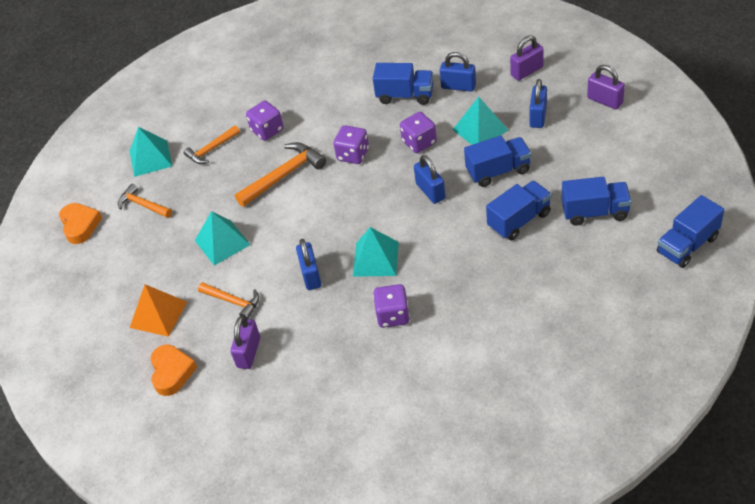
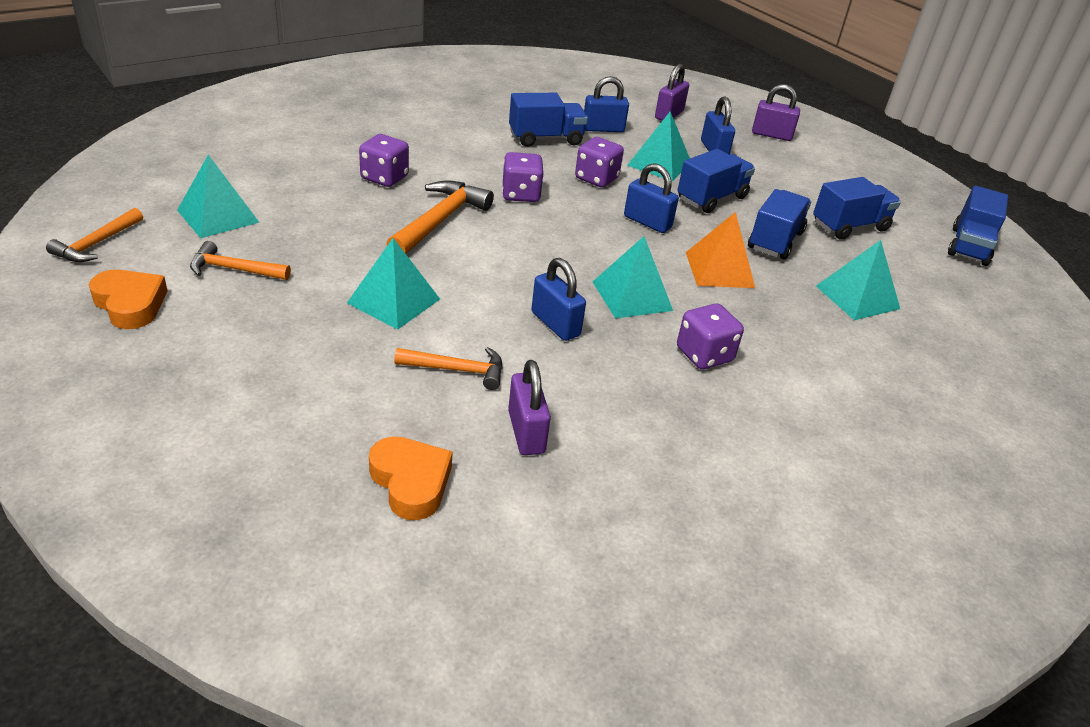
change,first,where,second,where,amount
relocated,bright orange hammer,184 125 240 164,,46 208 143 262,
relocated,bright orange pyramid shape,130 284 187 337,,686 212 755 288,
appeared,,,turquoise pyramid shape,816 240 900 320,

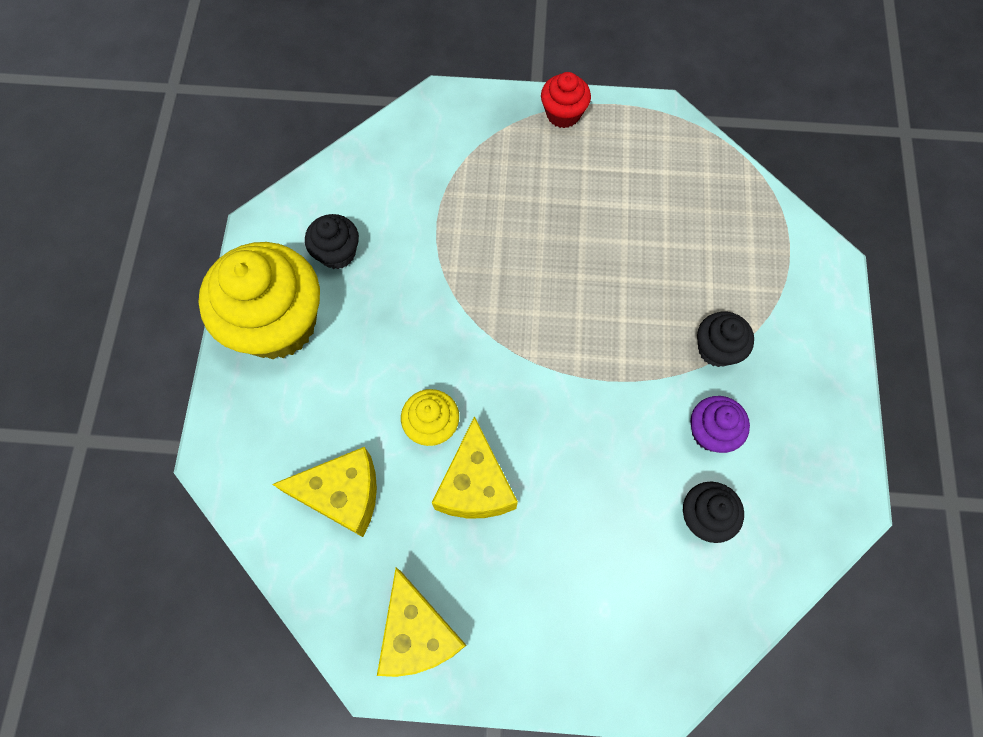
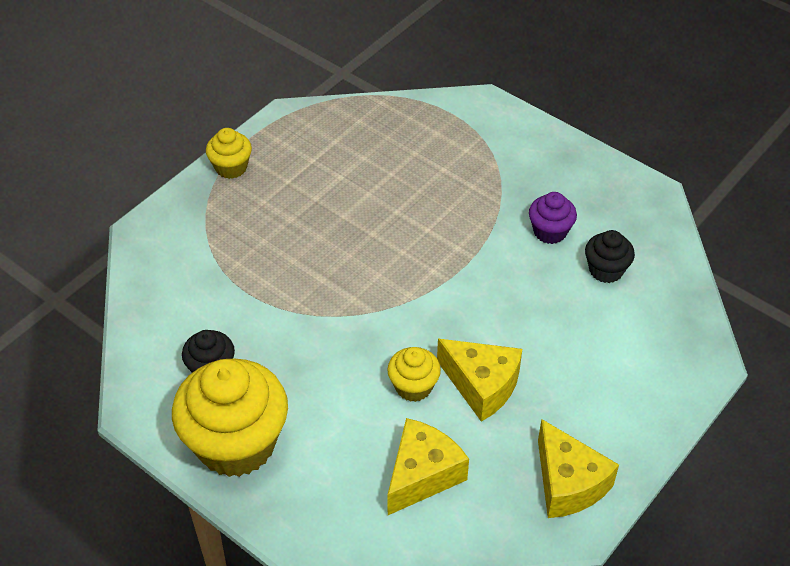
change,first,where,second,where,amount
colour,crimson cupcake,541 72 591 128,bright yellow cupcake,206 128 252 179,
spun,bright yellow piece of cheese,377 568 466 677,,538 419 619 518,45 degrees clockwise
missing,jet-black cupcake,697 312 754 367,,,

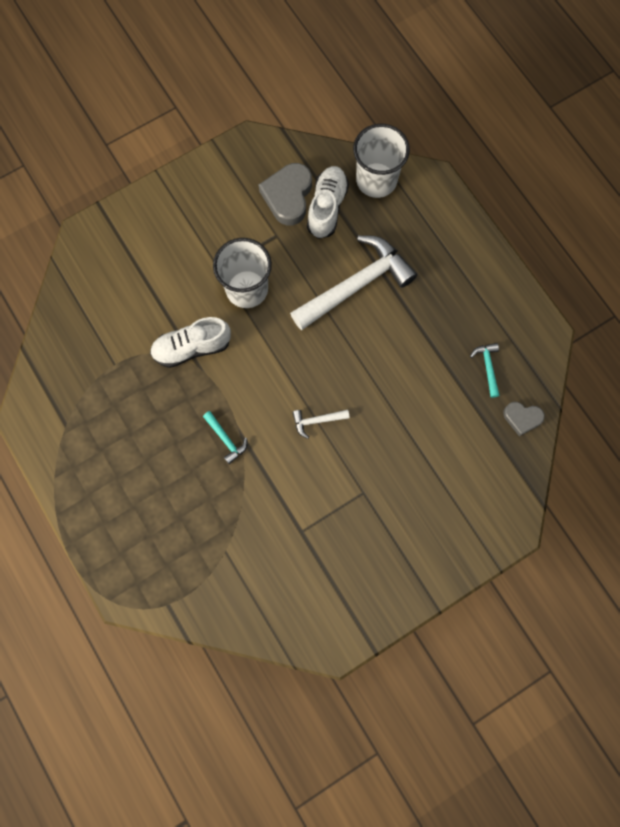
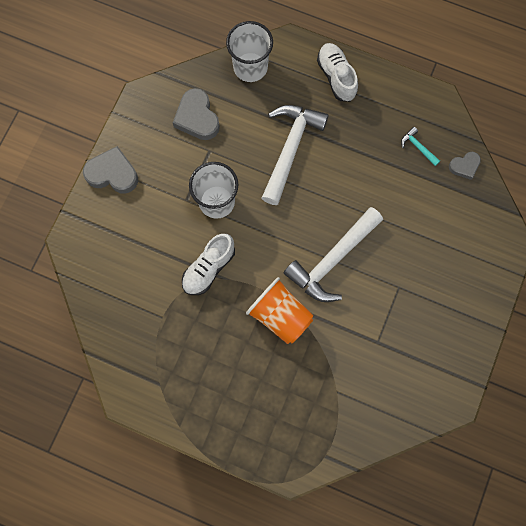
change,first,where,second,where,amount
appeared,,,grey love heart,83 146 138 193,
exchanged,turquoise hammer,203 411 247 464,bright orange tumbler,246 277 313 344,
size,pure white hammer,292 410 350 439,,284 207 383 302,x2.39
relocated,pure white shoe,307 166 349 239,,317 43 358 102,

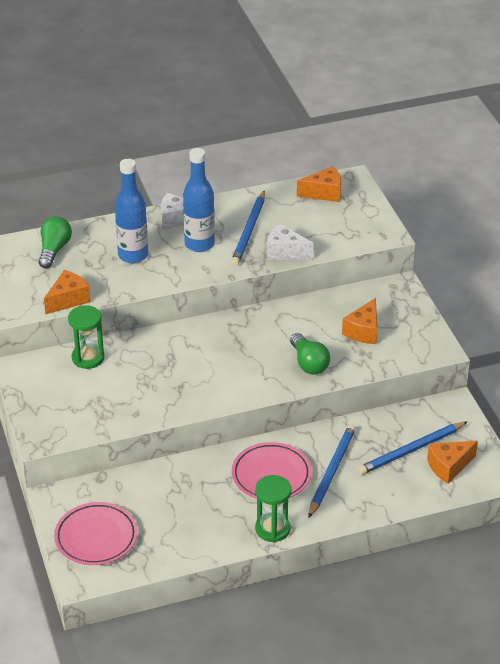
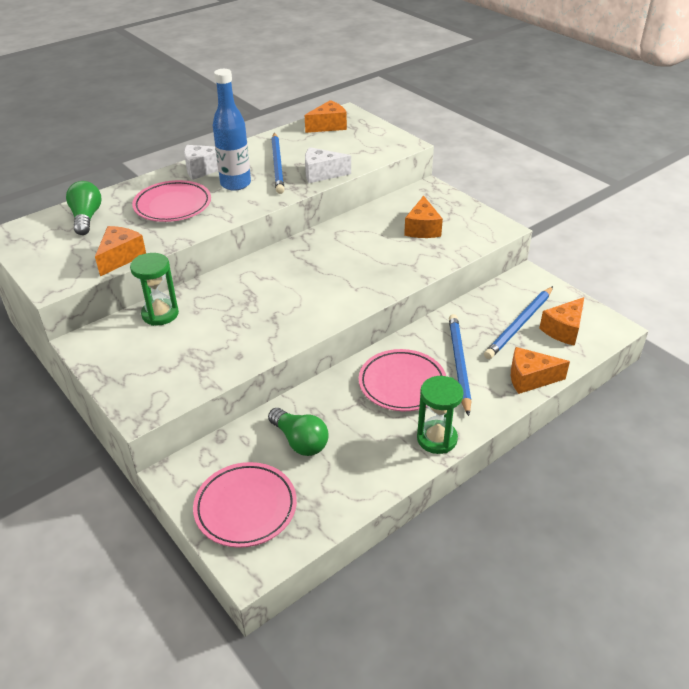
change,first,where,second,where,amount
exchanged,cobalt drink bottle,115 159 148 263,rosy flat dish,132 180 211 222,
relocated,emerald lightbulb,290 333 330 375,,268 408 329 456,
appeared,,,bright orange piece of cheese,511 347 570 394,

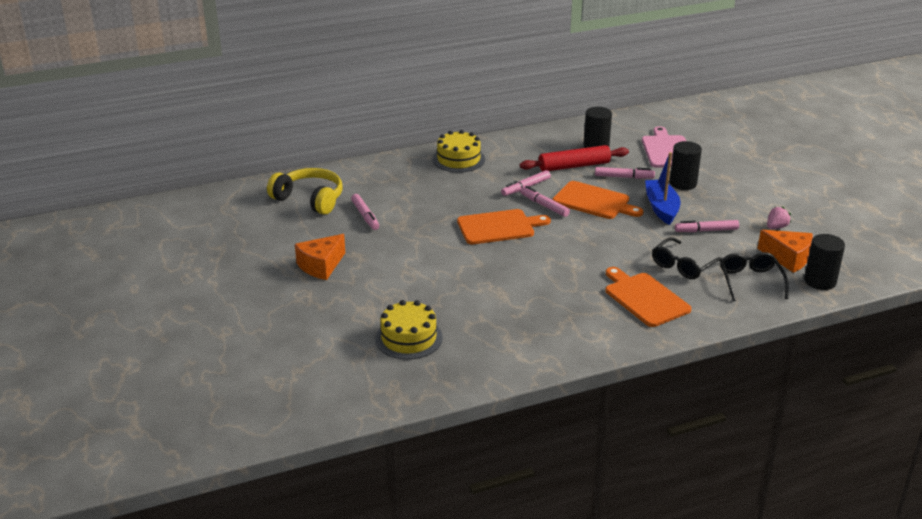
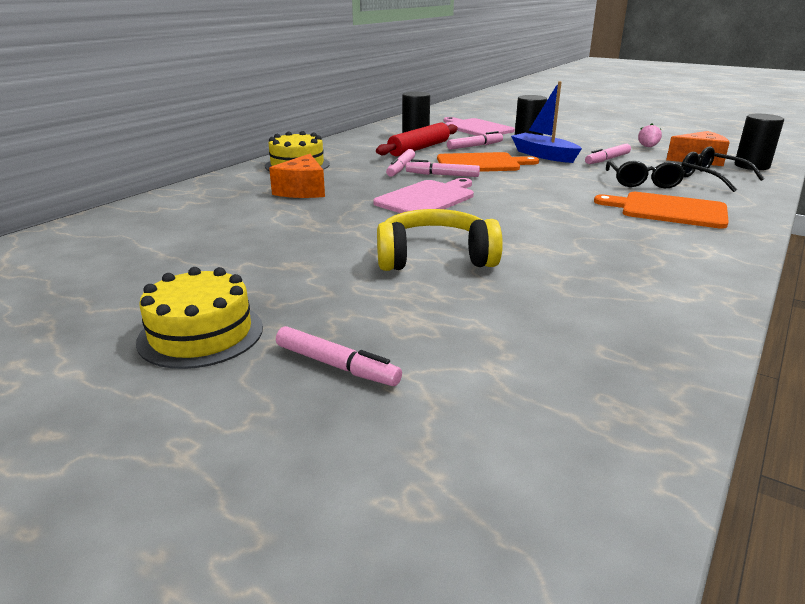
change,first,where,second,where,amount
relocated,bright yellow layer cake,375 300 443 360,,136 267 263 369,
relocated,bright orange piece of cheese,295 234 345 280,,269 154 325 198,
relocated,rosy marker pen,351 194 379 230,,276 326 402 386,
colour,bright orange chopping board,457 209 551 244,rosy chopping board,373 178 474 213,
relocated,bright yellow over-ear headphones,267 168 343 215,,377 209 503 271,

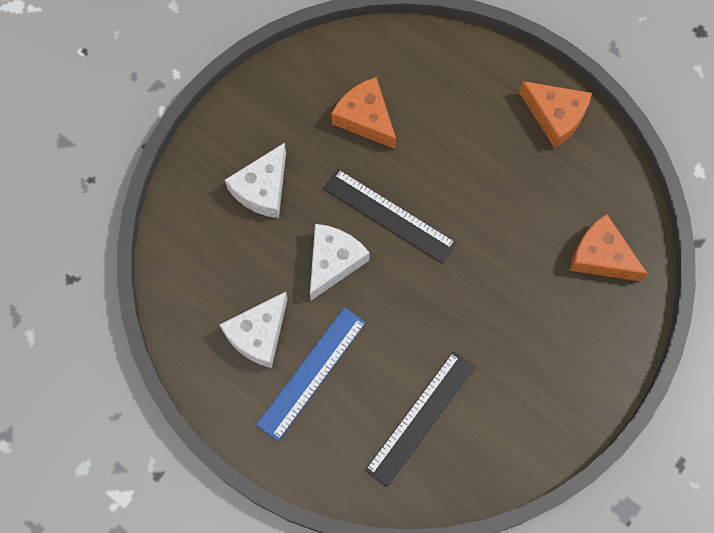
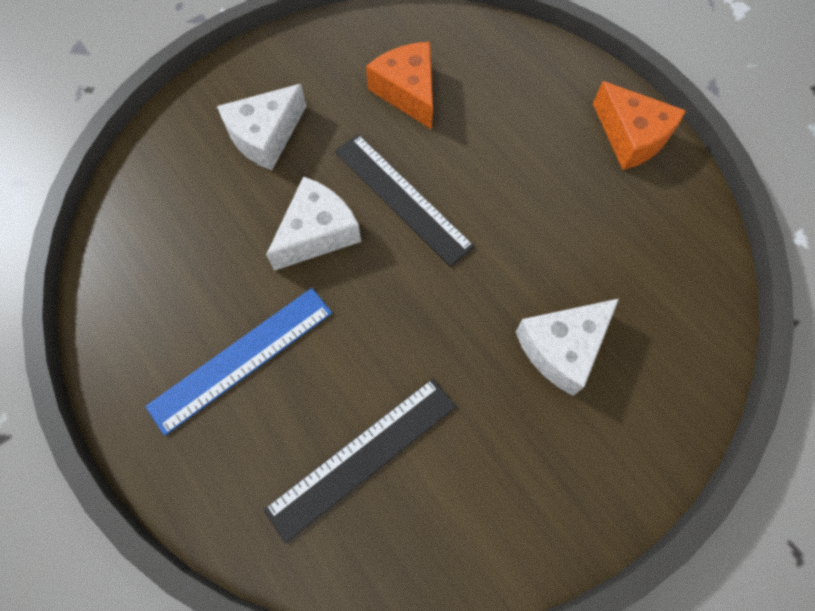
change,first,where,second,where,amount
relocated,pure white piece of cheese,219 292 288 368,,516 299 619 396,
missing,bright orange piece of cheese,570 214 647 281,,,

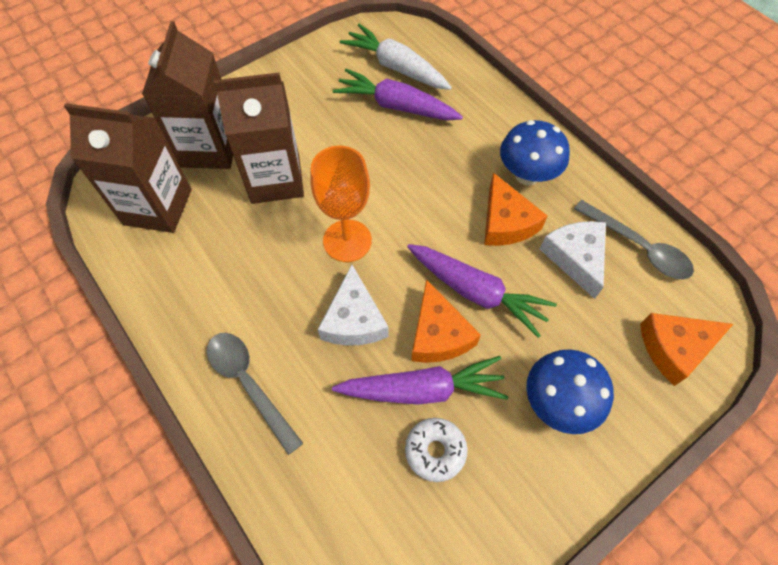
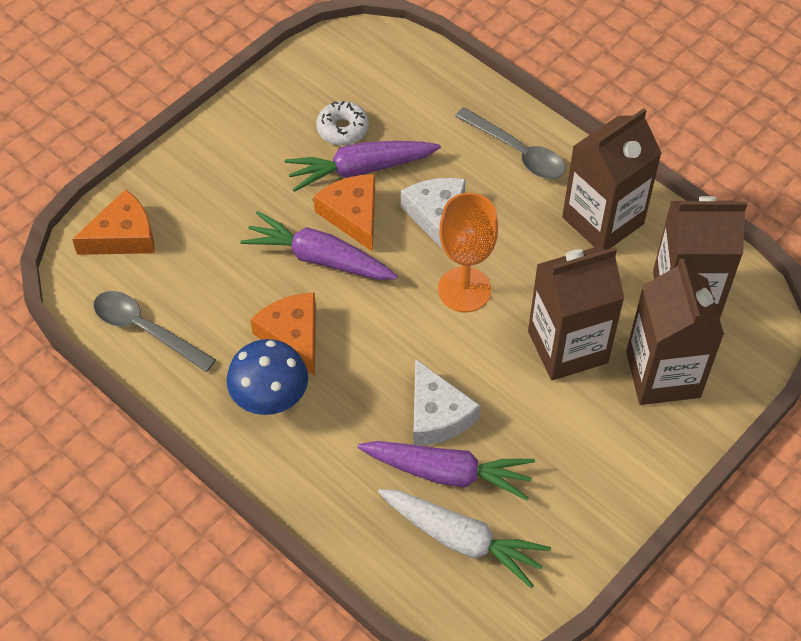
change,first,where,second,where,amount
relocated,pure white piece of cheese,540 221 606 299,,413 359 480 445,
appeared,,,dark brown juice carton,562 108 662 250,
missing,cobalt fungus,526 349 614 434,,,

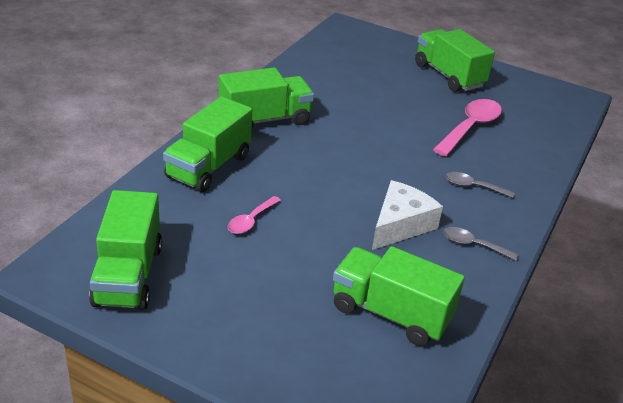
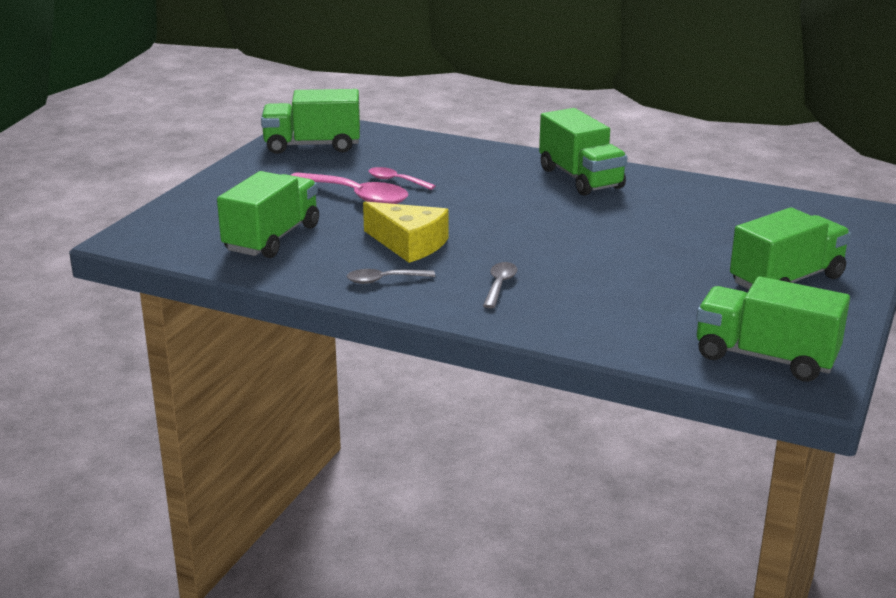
change,first,where,second,where,amount
relocated,rosy tablespoon,433 99 502 156,,291 172 408 204,
spun,grey tablespoon,444 227 519 260,,347 269 435 284,120 degrees counterclockwise
colour,pure white piece of cheese,372 180 443 250,bright yellow piece of cheese,363 201 448 263,
relocated,emerald truck,163 96 252 192,,696 276 850 382,

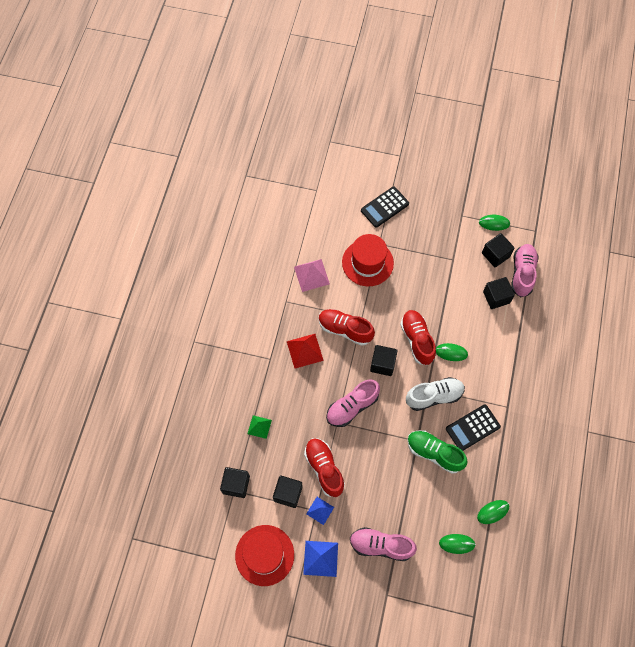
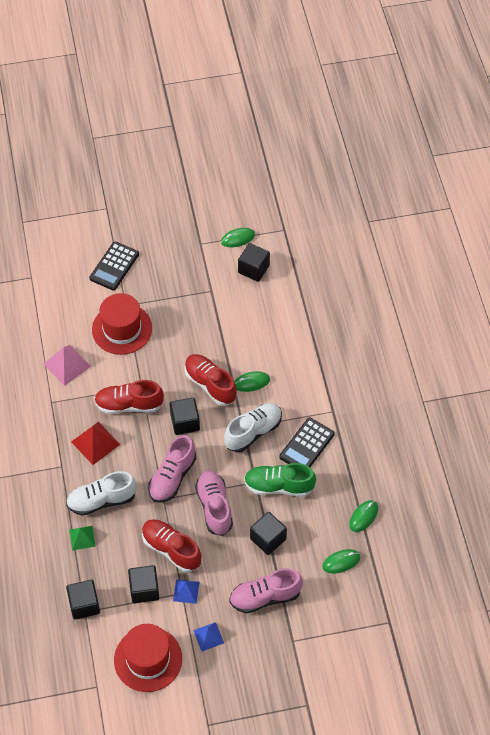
change,first,where,second,where,amount
appeared,,,pure white shoe,66 471 137 516,
size,cobalt pyramid shape,303 541 338 577,,193 622 224 651,x0.64
relocated,rosy shoe,511 244 539 297,,195 471 233 536,
relocated,jet-black solid cube,483 277 515 309,,250 512 287 555,

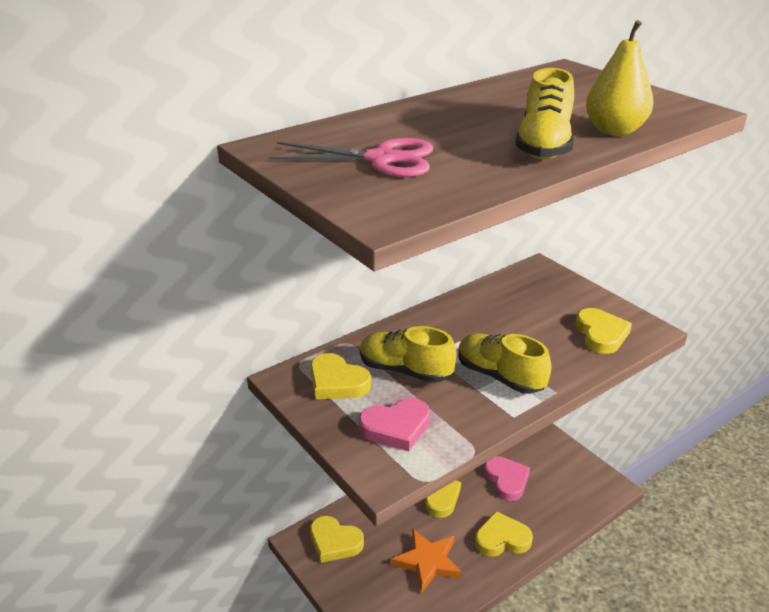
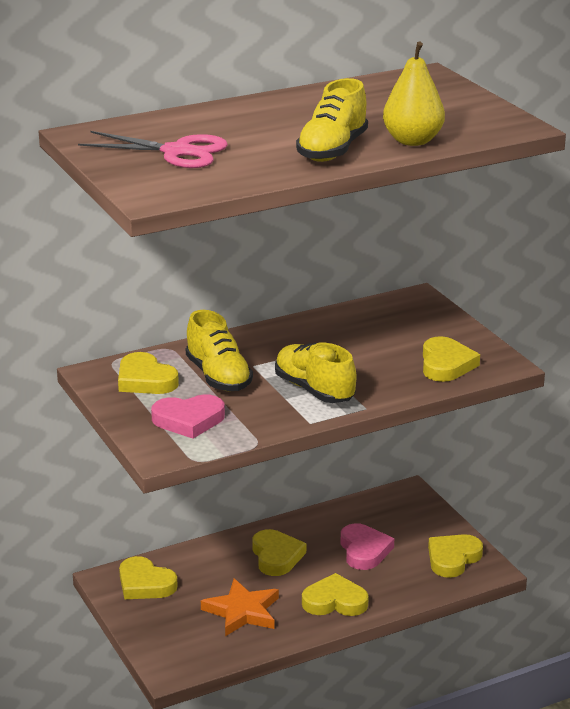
change,first,where,second,where,amount
spun,bright yellow shoe,360 326 457 383,,186 310 253 391,150 degrees counterclockwise
appeared,,,bright yellow love heart,428 534 483 578,

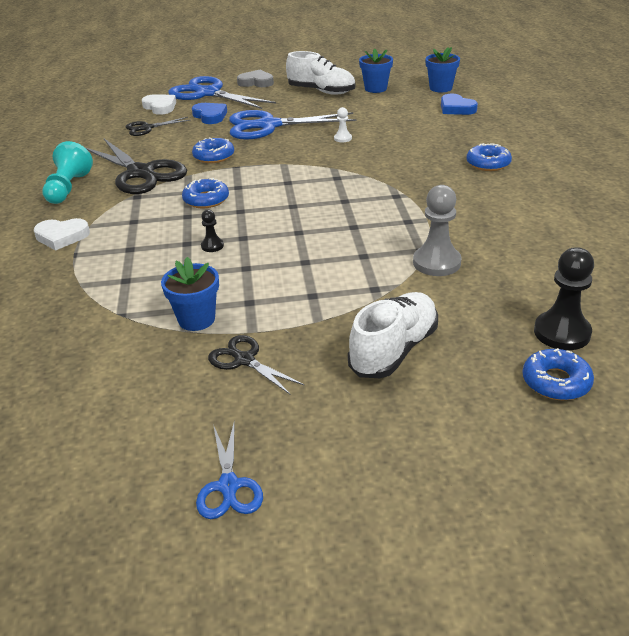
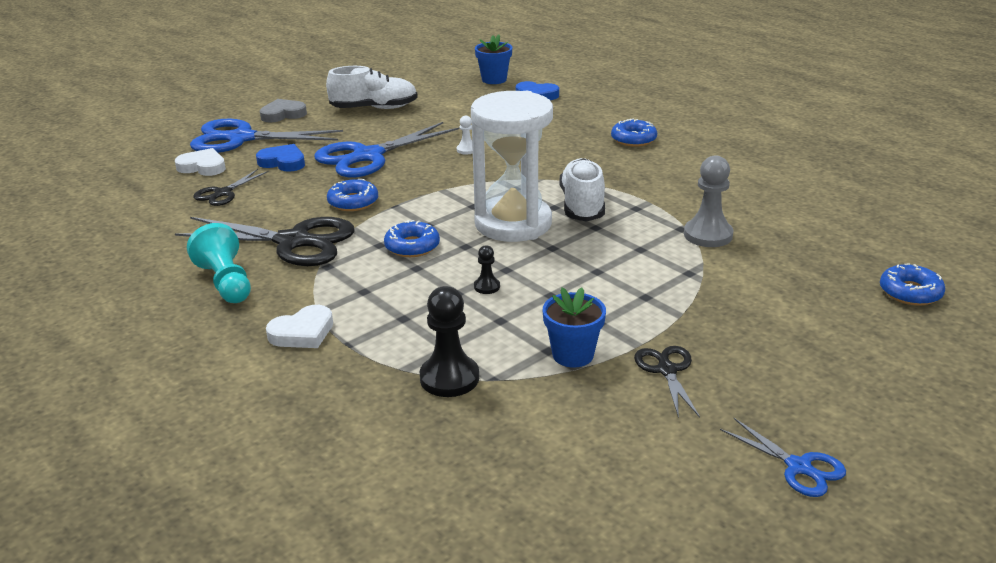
change,first,where,second,where,amount
relocated,jet-black chess pawn,534 247 594 350,,419 286 479 397,
appeared,,,pure white hourglass,471 91 553 242,
relocated,pure white shoe,348 292 438 378,,560 158 605 222,
spun,jet-black scissors,208 335 305 395,,634 346 700 418,75 degrees clockwise
missing,cobalt flower pot,359 49 393 93,,,

